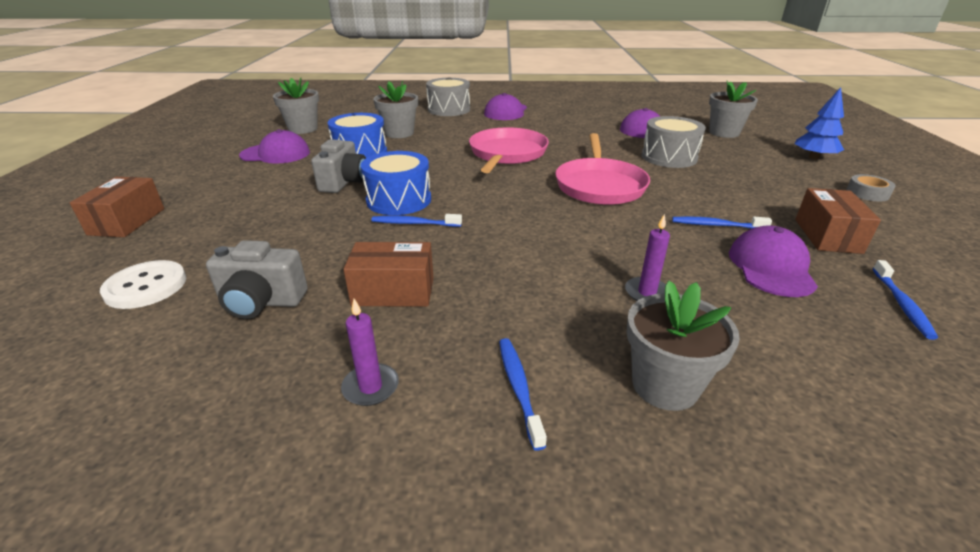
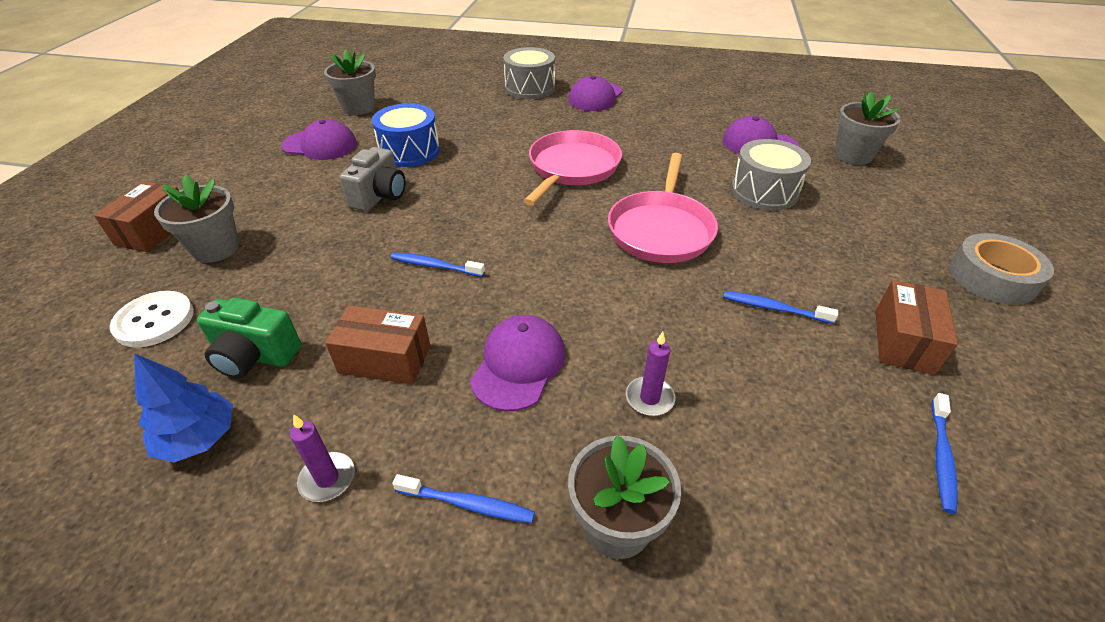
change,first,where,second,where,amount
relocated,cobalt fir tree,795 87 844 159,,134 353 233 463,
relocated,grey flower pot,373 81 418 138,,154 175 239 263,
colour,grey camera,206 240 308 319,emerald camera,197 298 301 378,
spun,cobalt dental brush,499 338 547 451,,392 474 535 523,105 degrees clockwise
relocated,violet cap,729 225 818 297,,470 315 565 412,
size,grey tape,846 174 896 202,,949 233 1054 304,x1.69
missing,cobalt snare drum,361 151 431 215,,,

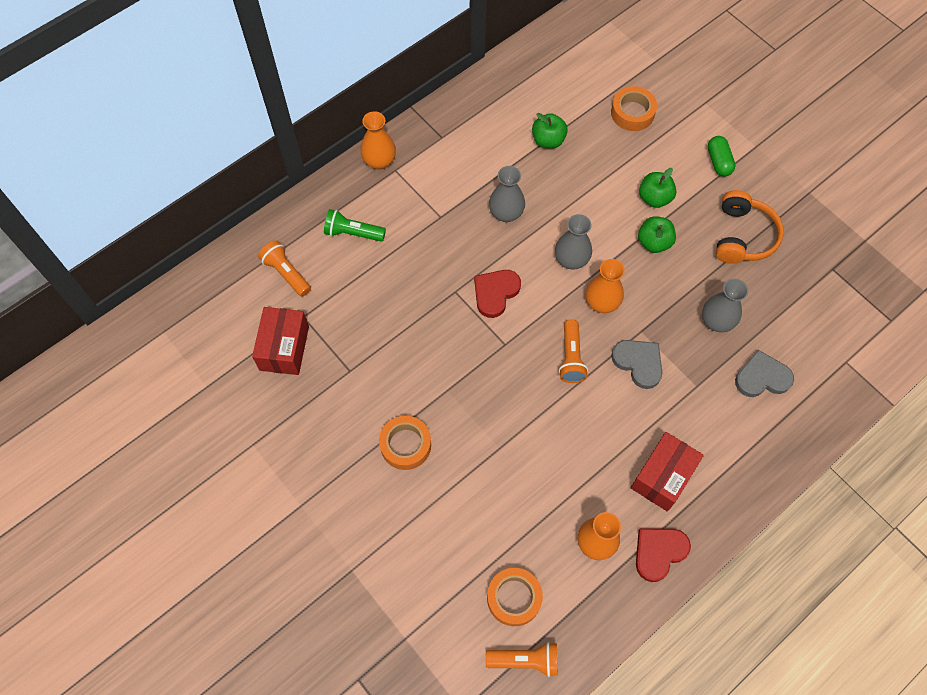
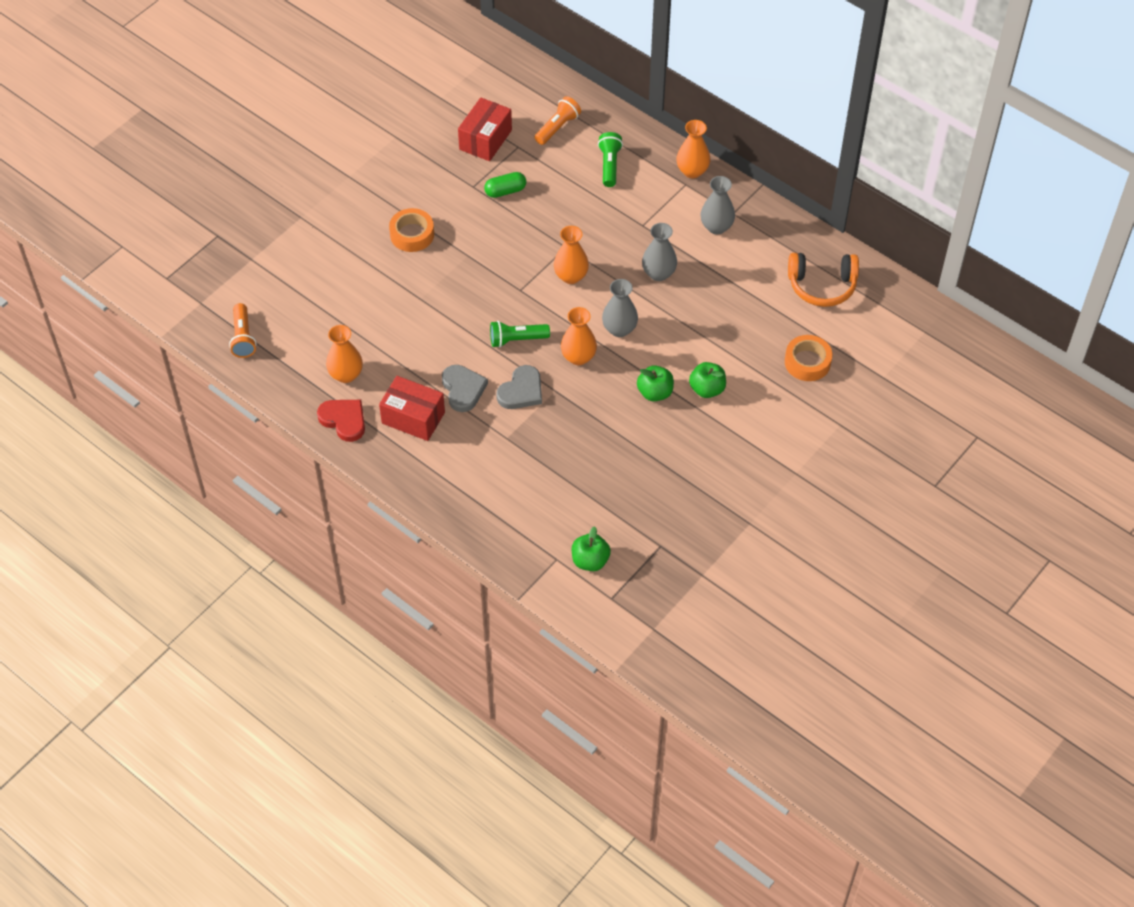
change,first,where,second,where,amount
relocated,grey love heart,735 350 794 397,,442 365 488 412,
spun,crimson parcel,252 307 309 375,,458 97 512 161,60 degrees counterclockwise
relocated,emerald pill,708 136 735 177,,484 172 526 198,
colour,bright orange torch,559 319 588 383,emerald torch,490 321 550 348,
exchanged,crimson love heart,474 270 521 318,bright orange flower vase,554 226 589 284,
relocated,emerald apple fruit,532 113 568 149,,572 526 611 571,
relocated,grey flower vase,702 278 748 332,,700 176 735 235,
relocated,bright orange over-ear headphones,716 190 784 264,,788 253 859 307,
missing,bright orange tape,487 568 543 626,,,

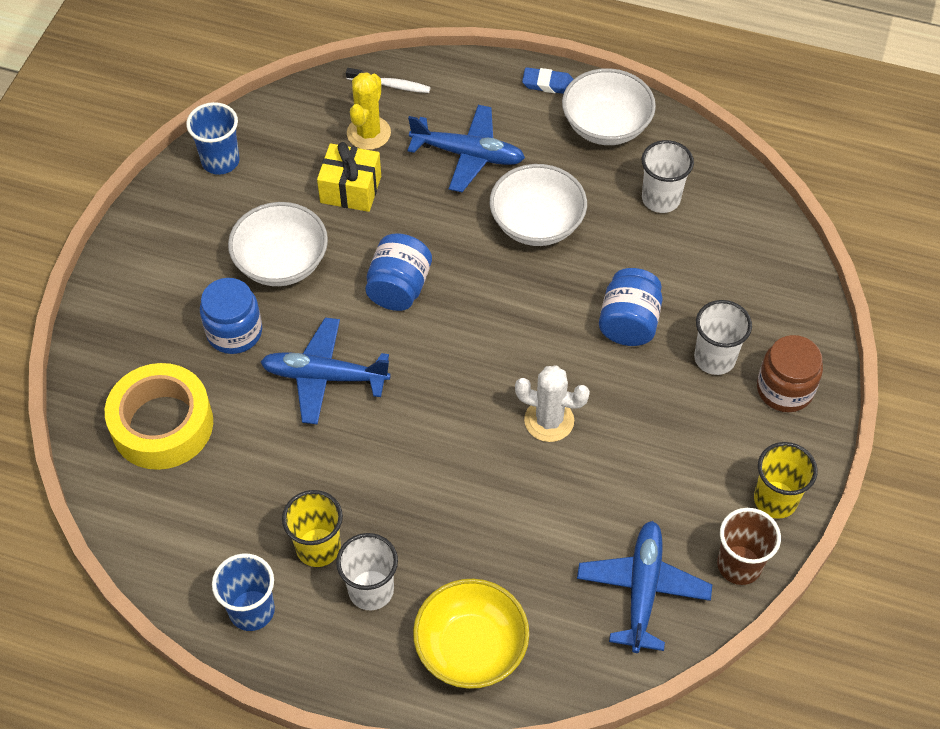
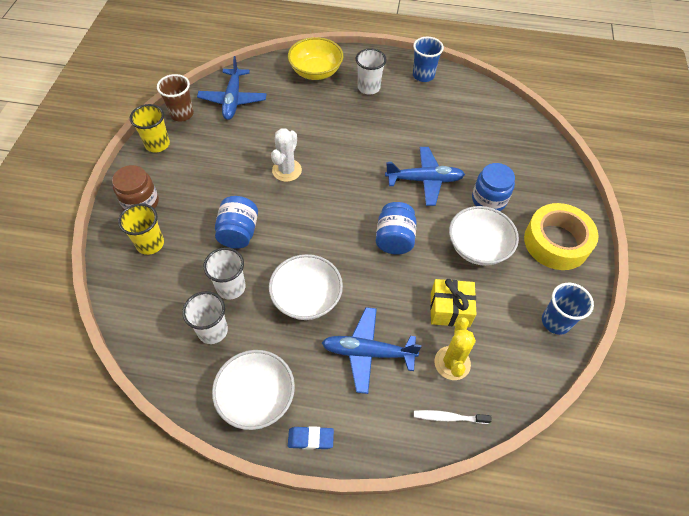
change,first,where,second,where,amount
relocated,bright yellow tumbler,282 490 343 567,,118 203 164 255,
relocated,pure white tumbler,694 300 752 375,,203 247 245 300,
spun,pure white cactus,515 365 590 442,,271 128 302 182,75 degrees counterclockwise
relocated,bright yellow tape,105 363 213 470,,524 203 598 270,

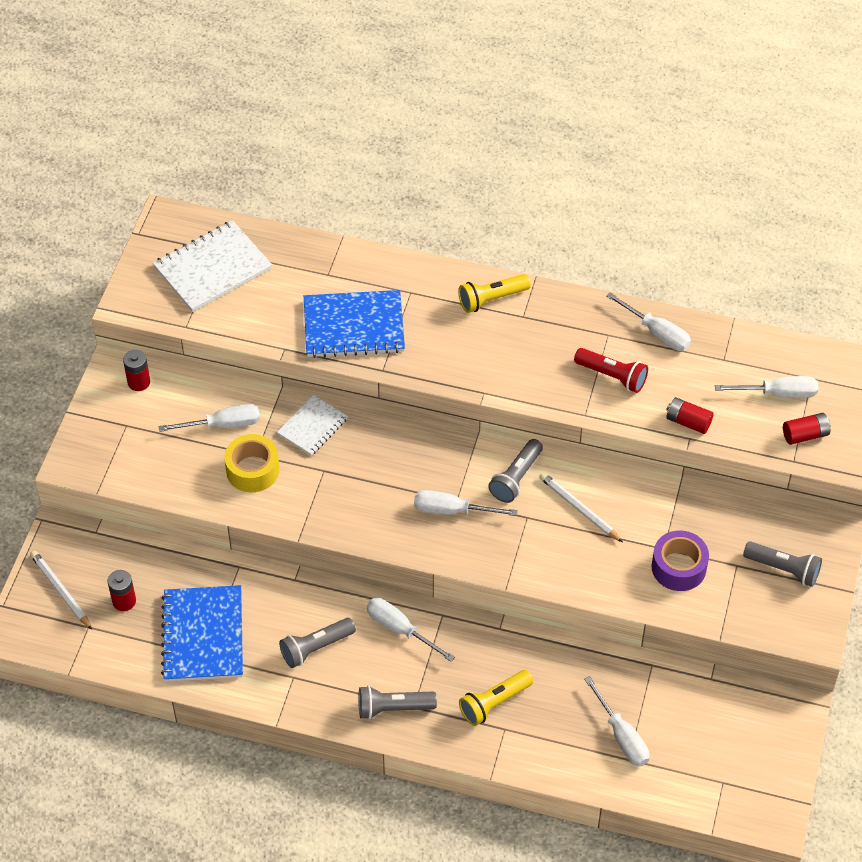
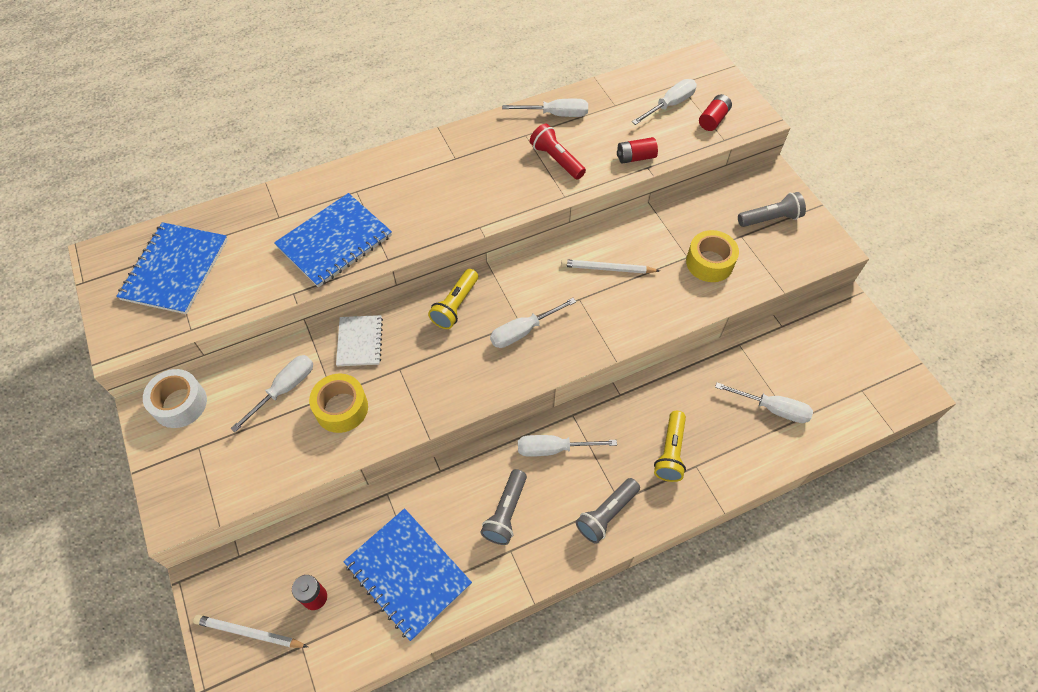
change,first,where,second,where,amount
colour,pure white exercise book,153 220 272 312,cobalt exercise book,116 222 228 314,
exchanged,crimson power cell,123 350 150 391,pure white tape,143 369 207 428,
relocated,bright yellow torch,458 274 531 313,,428 269 478 329,
spun,crimson torch,574 348 648 393,,530 124 586 179,120 degrees counterclockwise
colour,violet tape,651 531 709 591,bright yellow tape,686 230 739 282,
missing,grey torch,488 439 543 503,,,

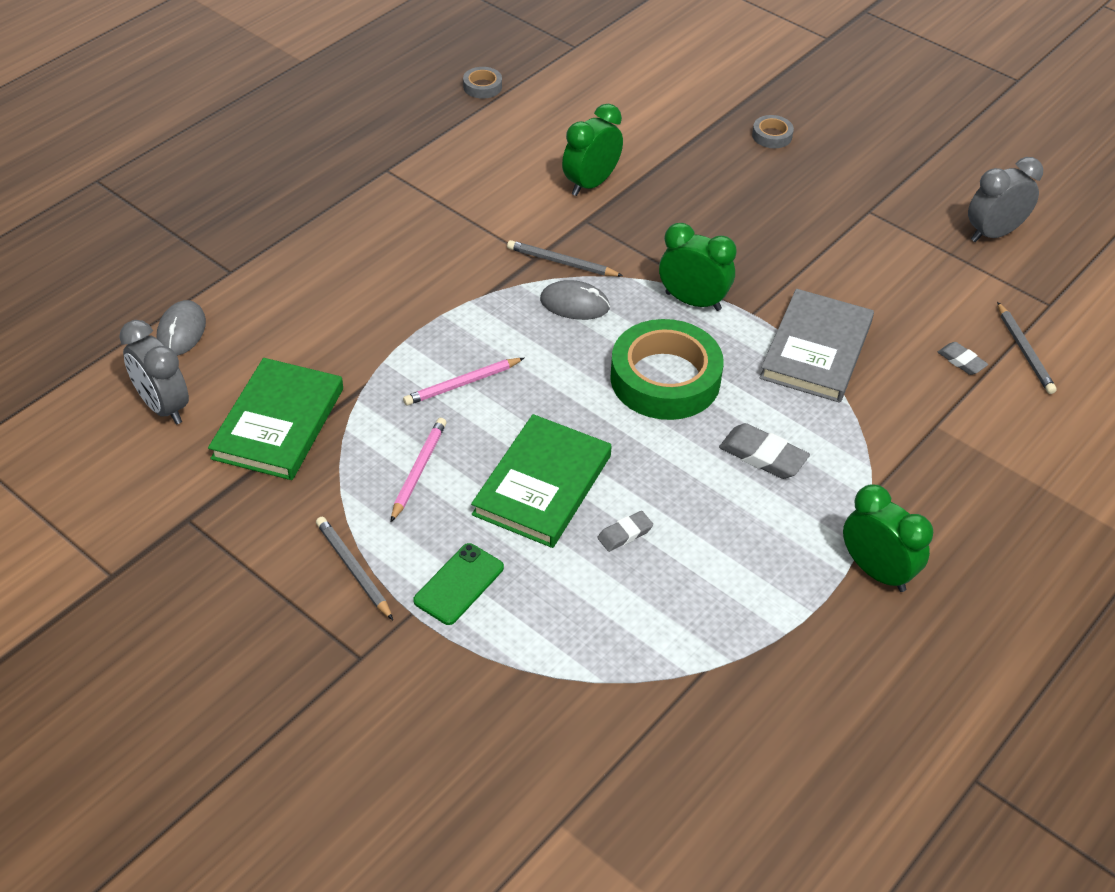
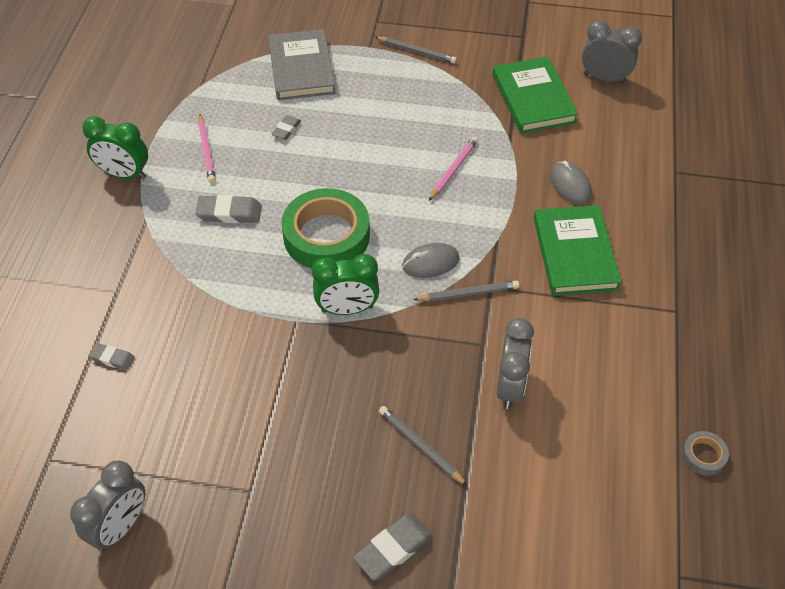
change,first,where,second,where,amount
relocated,rosy lead pencil,391 418 447 522,,198 114 216 183,
relocated,grey book,759 289 874 403,,268 29 335 100,
exchanged,grey tape,752 115 794 148,grey eraser,353 514 432 581,
relocated,grey lead pencil,997 302 1057 394,,379 406 468 486,
colour,emerald clock,562 104 623 196,grey clock,497 318 534 409,
relocated,emerald book,471 414 612 548,,534 205 622 295,
relocated,grey PC mouse,156 300 206 356,,550 161 592 204,
missing,emerald phone,413 543 504 625,,,

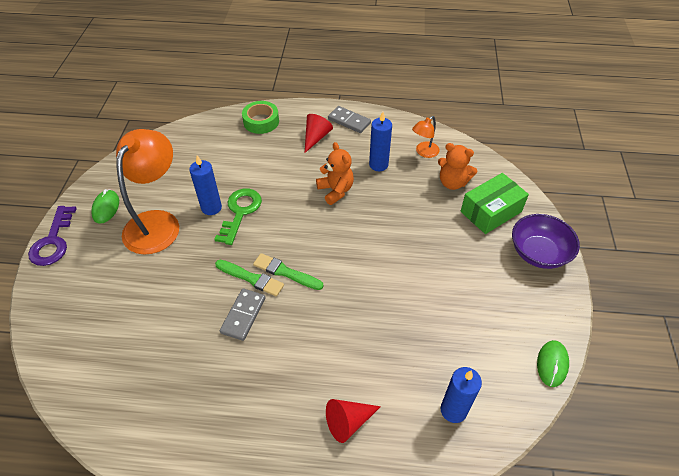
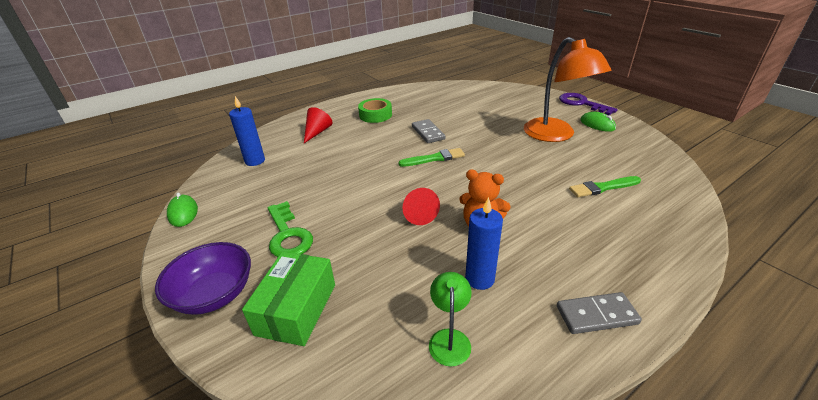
change,first,where,second,where,amount
relocated,emerald latchkey,214 189 262 245,,268 201 313 257,
relocated,emerald tape,242 101 279 134,,358 98 392 123,
relocated,crimson cone,305 114 333 153,,402 188 440 225,
colour,bright orange desk lamp,412 116 440 158,emerald desk lamp,429 272 472 367,
relocated,emerald brush,215 260 284 297,,569 176 641 197,
missing,cobalt wax candle,189 155 222 215,,,
missing,bright orange teddy,438 143 477 190,,,

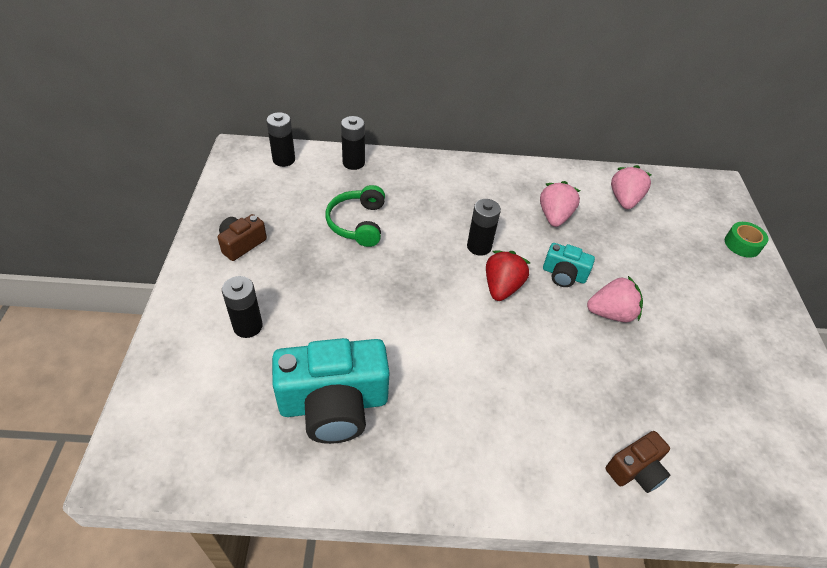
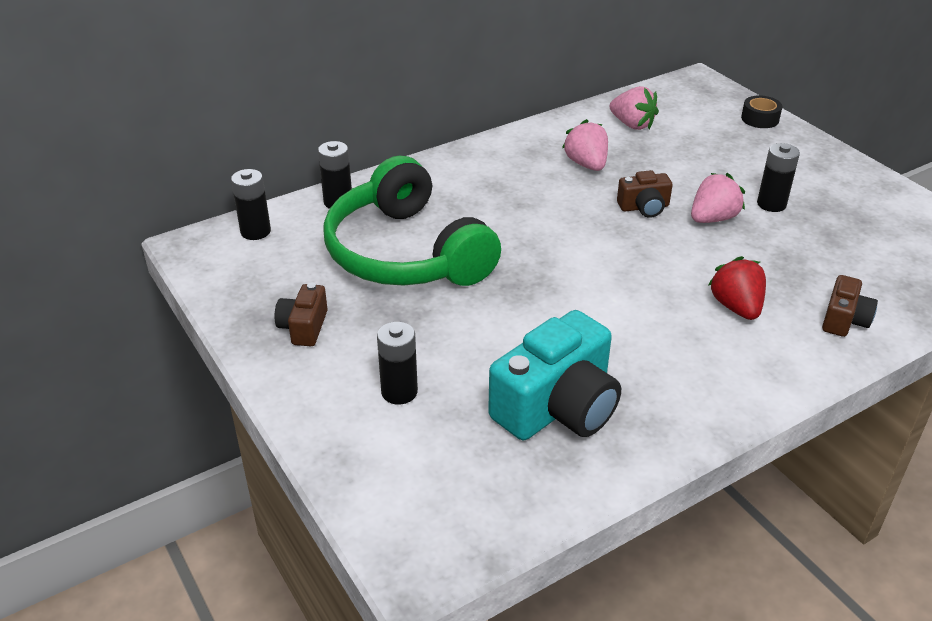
change,first,where,second,where,amount
size,emerald over-ear headphones,326 185 385 247,,323 156 501 286,x2.00
spun,rosy strawberry,611 165 652 209,,610 86 659 130,150 degrees clockwise
colour,turquoise camera,543 243 595 287,dark brown camera,617 170 672 218,
relocated,crimson strawberry,486 250 530 301,,708 256 766 320,
colour,emerald tape,725 222 768 258,jet-black tape,741 96 782 128,
relocated,jet-black power cell,467 199 501 256,,757 143 800 212,

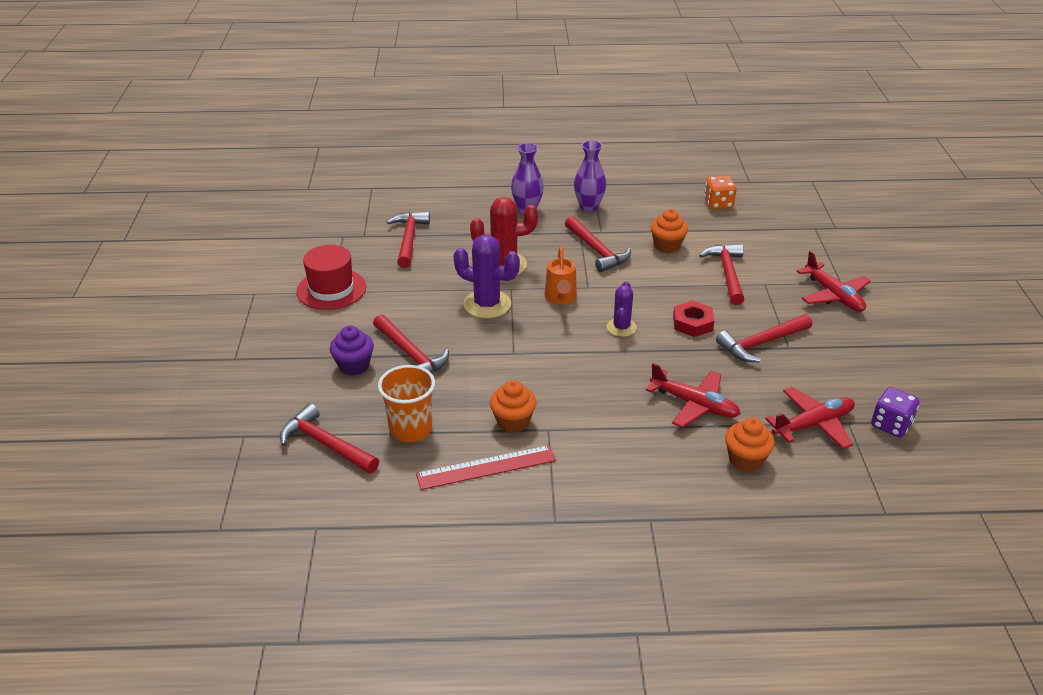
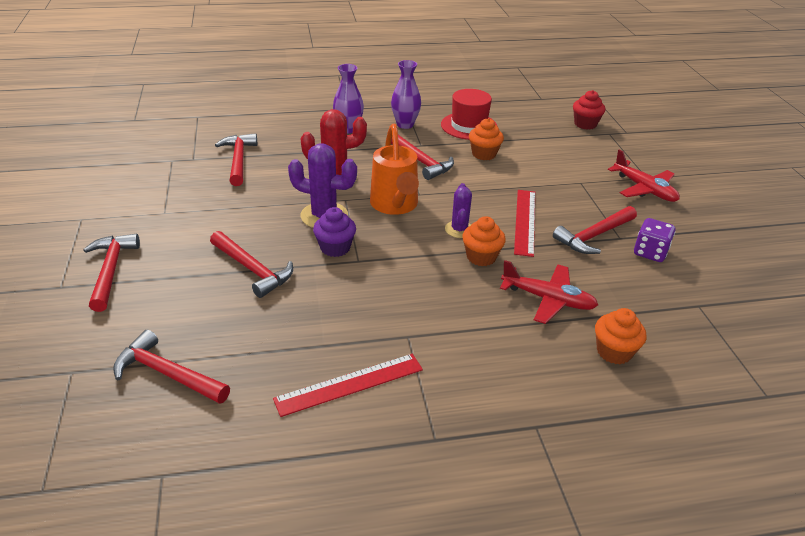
change,first,where,second,where,amount
relocated,crimson hammer,699 244 745 305,,83 234 140 312,
relocated,violet cupcake,330 326 374 376,,313 207 356 257,
size,bright orange watering can,545 246 577 304,,370 124 419 215,x1.54
relocated,crimson tall hat,297 245 366 310,,441 89 497 140,
relocated,bright orange cupcake,490 380 536 433,,462 216 506 266,
exchanged,crimson nut,673 300 714 337,crimson straightedge,514 190 535 257,
appeared,,,crimson cupcake,573 90 606 130,
relocated,violet die,871 387 920 438,,634 218 675 262,
missing,bright orange tumbler,378 365 435 442,,,
missing,bright orange die,704 176 736 209,,,
missing,crimson plane,765 387 855 449,,,

